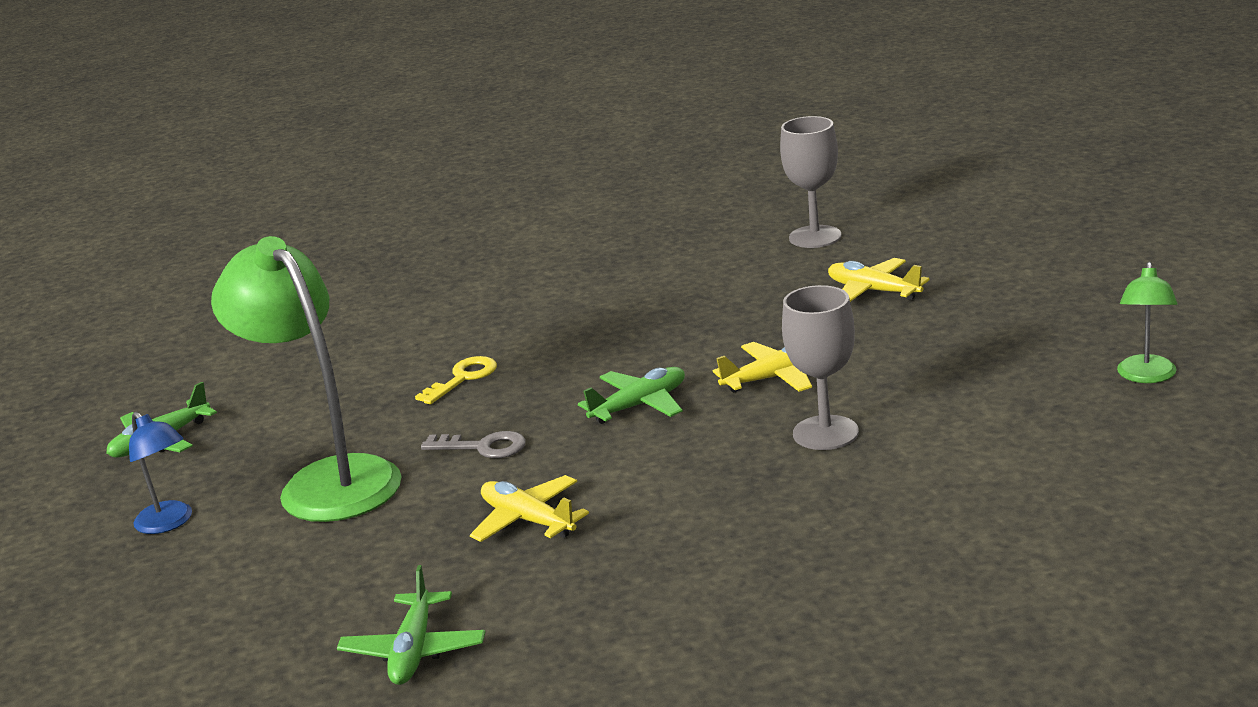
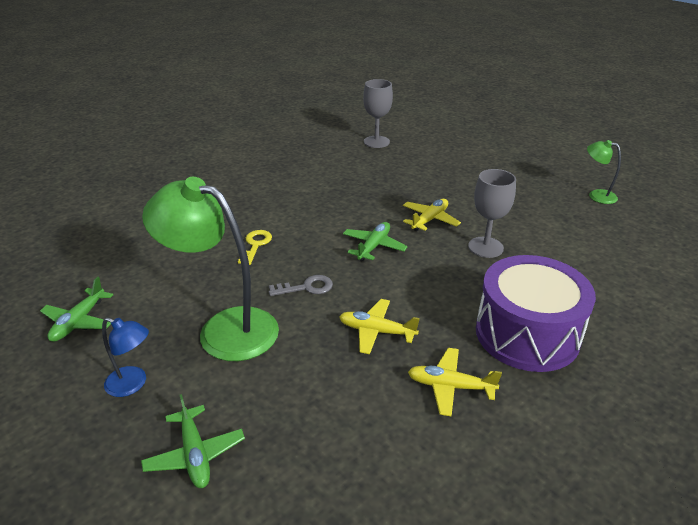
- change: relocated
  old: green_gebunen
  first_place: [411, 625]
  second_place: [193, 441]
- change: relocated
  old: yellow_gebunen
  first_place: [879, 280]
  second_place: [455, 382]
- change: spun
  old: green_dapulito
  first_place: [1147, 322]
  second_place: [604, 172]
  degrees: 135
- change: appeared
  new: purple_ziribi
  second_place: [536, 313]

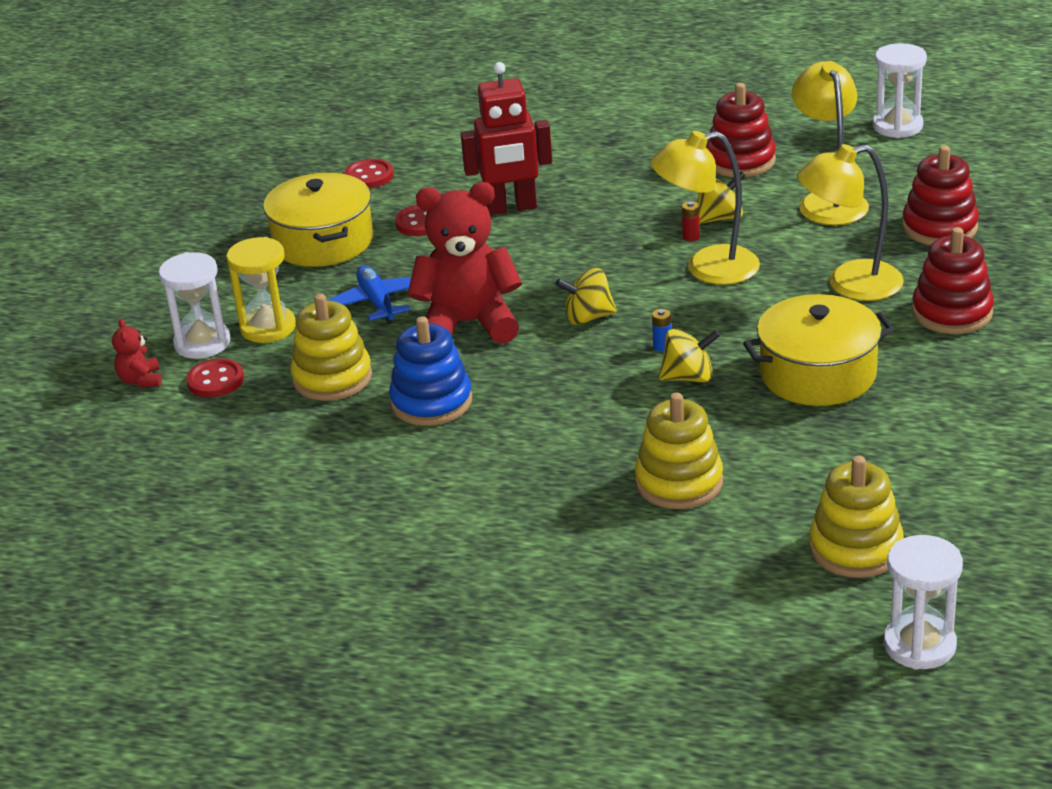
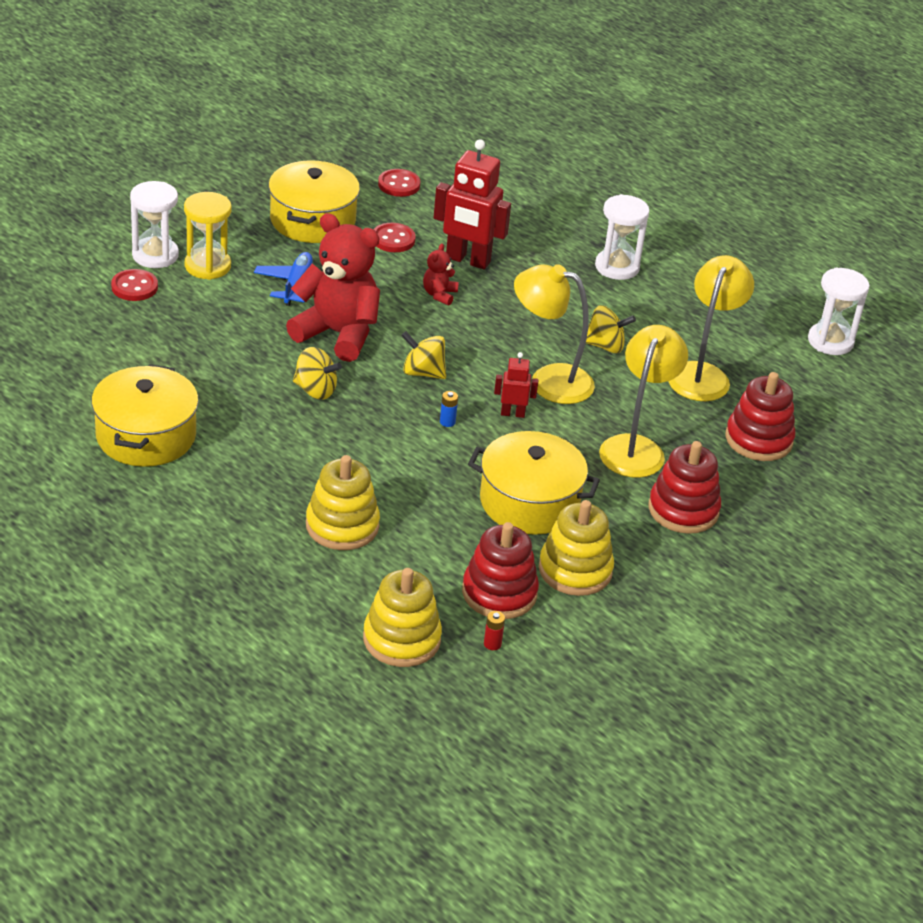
- change: relocated
  old: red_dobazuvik
  first_place: [136, 353]
  second_place: [441, 274]
- change: relocated
  old: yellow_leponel
  first_place: [331, 347]
  second_place: [576, 548]
- change: missing
  old: blue_leponel
  first_place: [430, 371]
- change: relocated
  old: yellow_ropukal
  first_place: [689, 355]
  second_place: [317, 373]
- change: relocated
  old: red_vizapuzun
  first_place: [691, 221]
  second_place: [494, 630]
- change: relocated
  old: red_leponel
  first_place: [741, 130]
  second_place: [500, 570]
- change: spun
  old: yellow_dapulito
  first_place: [850, 222]
  second_place: [643, 401]
  degrees: 90
- change: relocated
  old: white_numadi
  first_place: [923, 602]
  second_place: [622, 237]
- change: appeared
  new: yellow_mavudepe
  second_place: [145, 415]
- change: appeared
  new: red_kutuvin
  second_place: [516, 385]

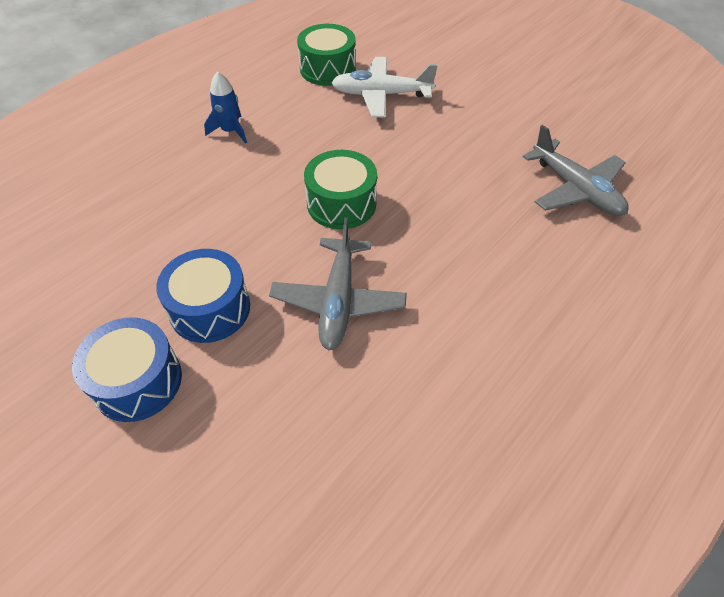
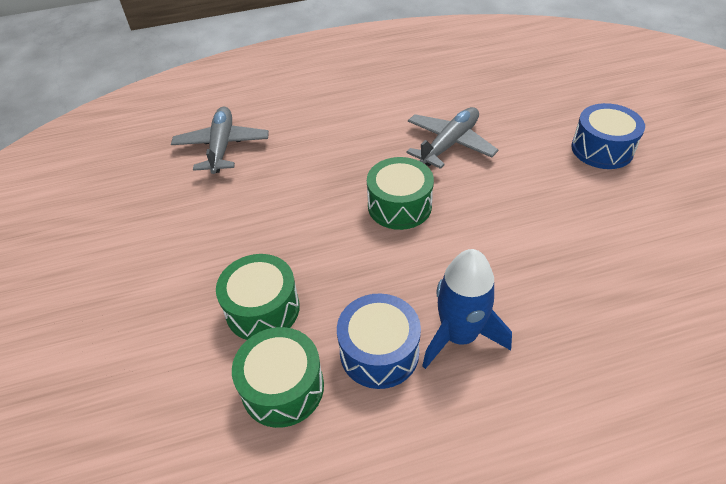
- change: relocated
  old: blue_ziribi
  first_place: [203, 296]
  second_place: [379, 341]
- change: size
  old: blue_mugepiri
  first_place: [225, 107]
  second_place: [467, 309]
  factor: 1.61
- change: exchanged
  old: white_gebunen
  new: green_ziribi
  first_place: [385, 87]
  second_place: [258, 297]

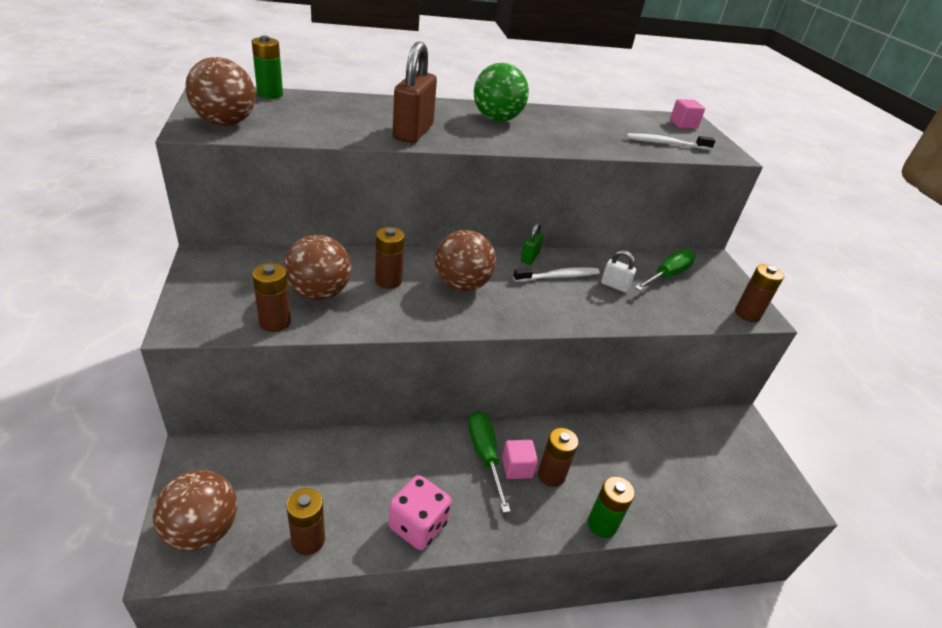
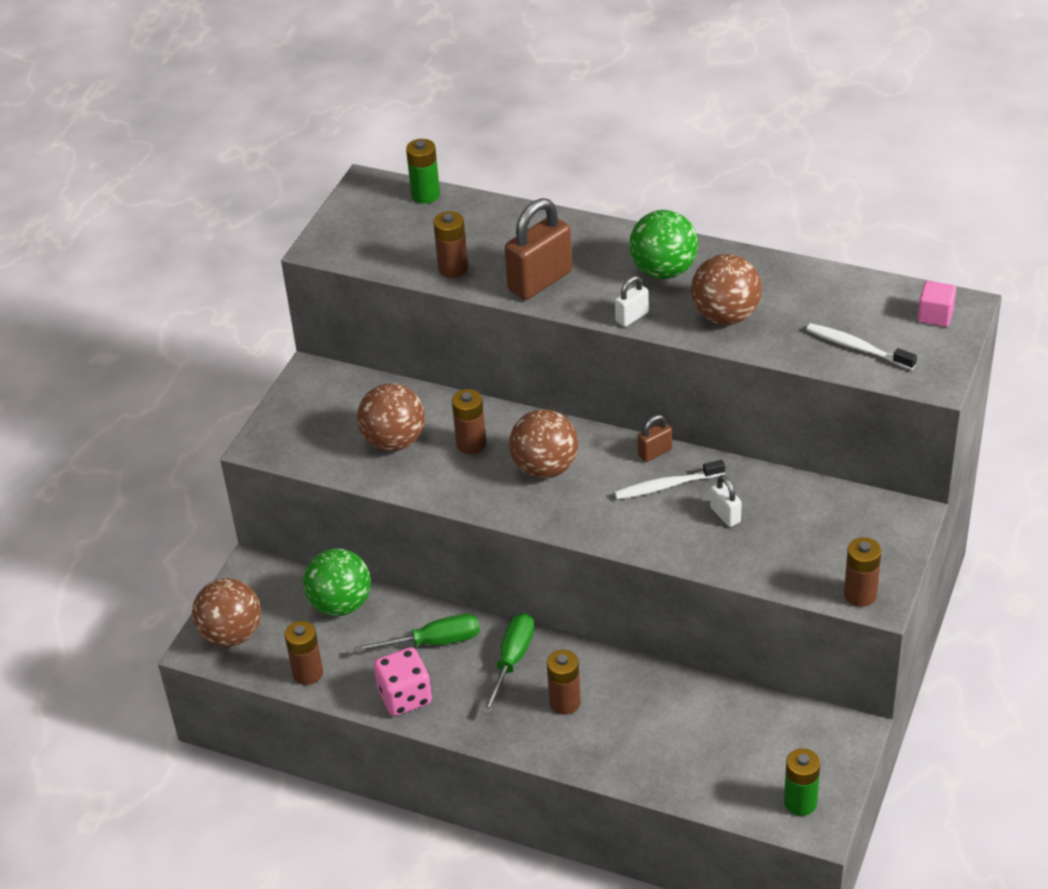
- change: relocated
  old: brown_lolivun
  first_place: [220, 91]
  second_place: [726, 289]
- change: relocated
  old: brown_vizapuzun
  first_place: [271, 297]
  second_place: [450, 244]
- change: missing
  old: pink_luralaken
  first_place: [520, 459]
- change: spun
  old: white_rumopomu
  first_place: [556, 274]
  second_place: [669, 480]
  degrees: 150
- change: colour
  old: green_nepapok
  new: brown_nepapok
  first_place: [532, 243]
  second_place: [655, 438]
- change: relocated
  old: green_vizapuzun
  first_place: [611, 507]
  second_place: [802, 782]
- change: relocated
  old: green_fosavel
  first_place: [665, 270]
  second_place: [417, 633]
- change: appeared
  new: green_lolivun
  second_place: [337, 582]
- change: appeared
  new: white_nepapok
  second_place: [632, 301]

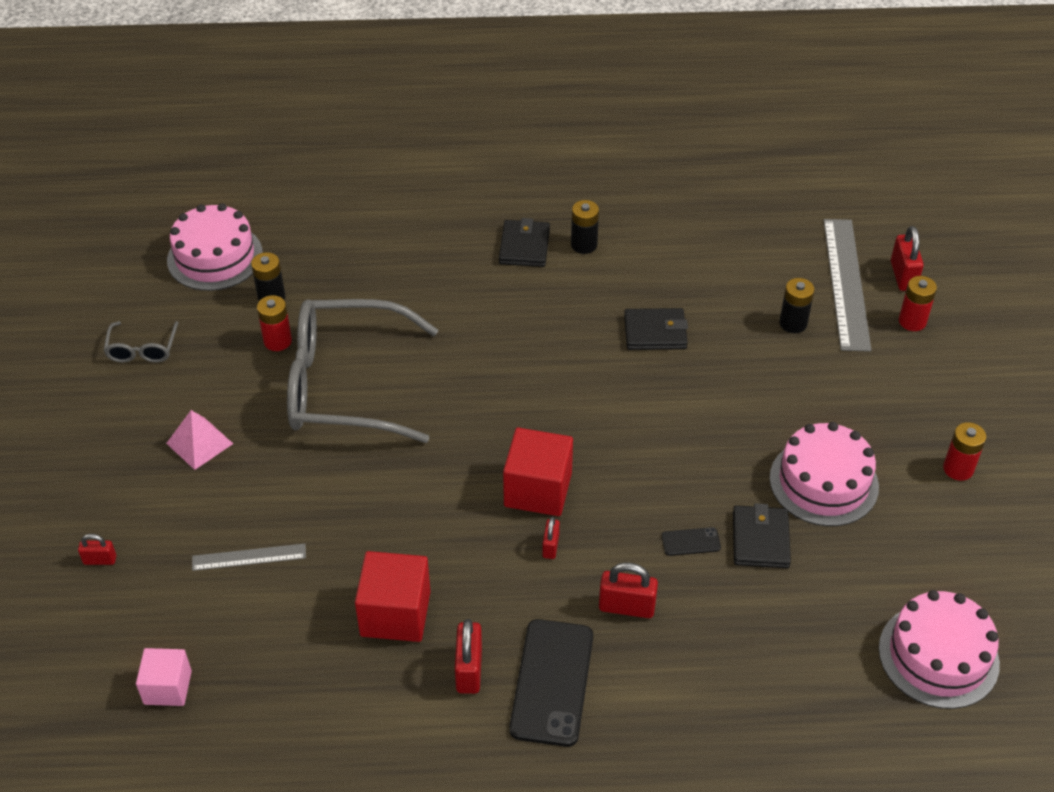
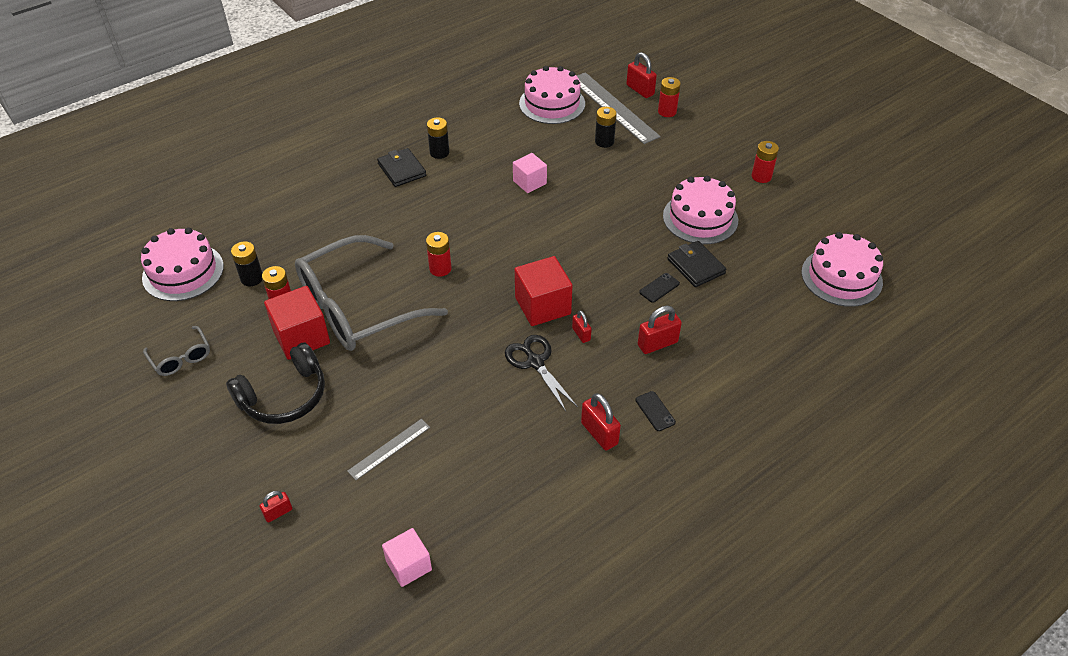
- change: exchanged
  old: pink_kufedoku
  new: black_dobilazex
  first_place: [199, 440]
  second_place: [275, 383]
- change: relocated
  old: red_luralaken
  first_place: [393, 596]
  second_place: [297, 323]
- change: size
  old: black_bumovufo
  first_place: [551, 683]
  second_place: [655, 411]
  factor: 0.45
- change: exchanged
  old: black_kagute
  new: pink_luralaken
  first_place: [656, 329]
  second_place: [530, 173]
- change: appeared
  new: red_vizapuzun
  second_place: [438, 254]
- change: appeared
  new: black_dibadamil
  second_place: [541, 373]
- change: appeared
  new: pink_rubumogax
  second_place: [552, 95]

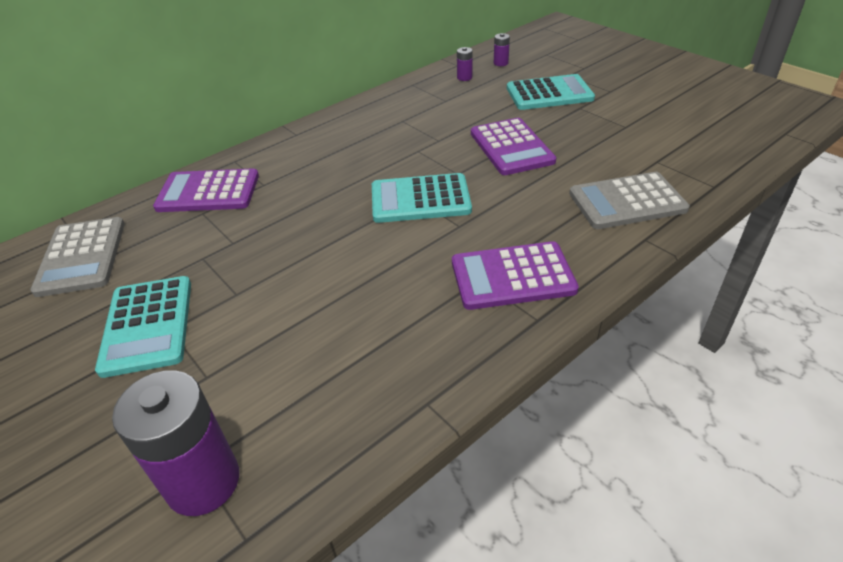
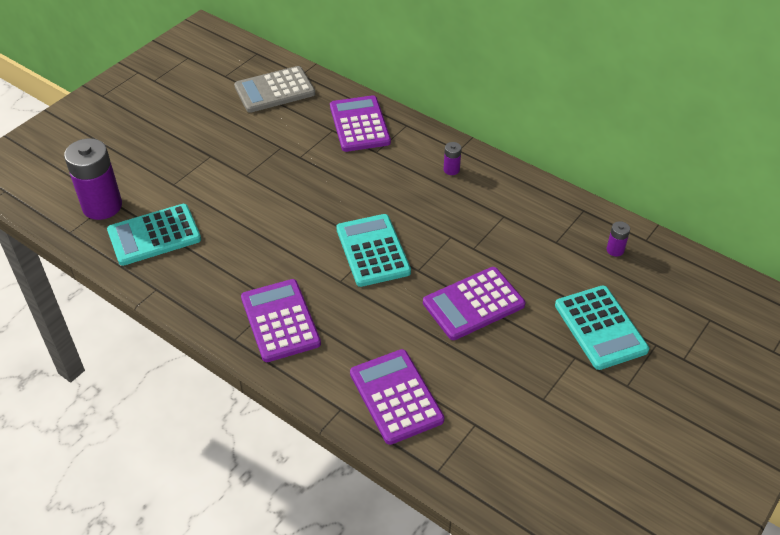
- change: relocated
  old: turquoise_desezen
  first_place: [143, 327]
  second_place: [154, 235]
- change: relocated
  old: purple_vizapuzun
  first_place: [502, 49]
  second_place: [453, 158]
- change: colour
  old: grey_desezen
  new: purple_desezen
  first_place: [629, 200]
  second_place: [397, 397]

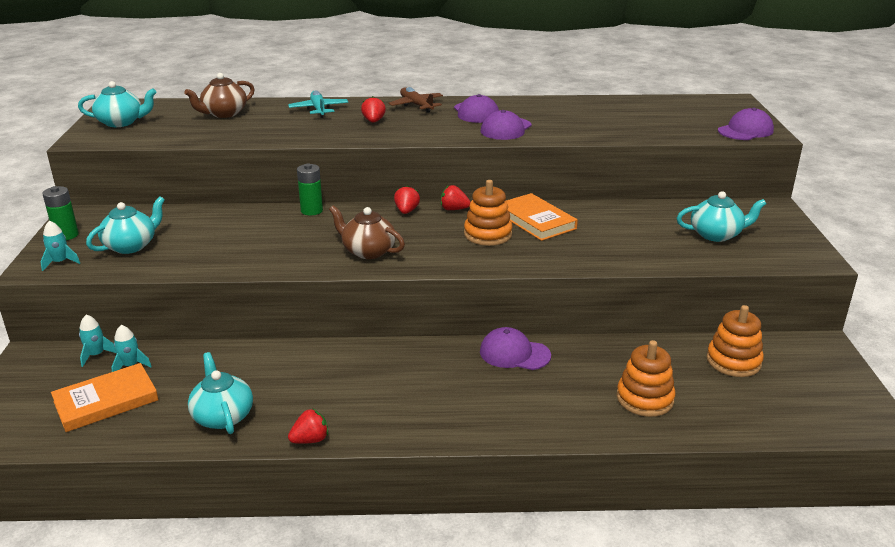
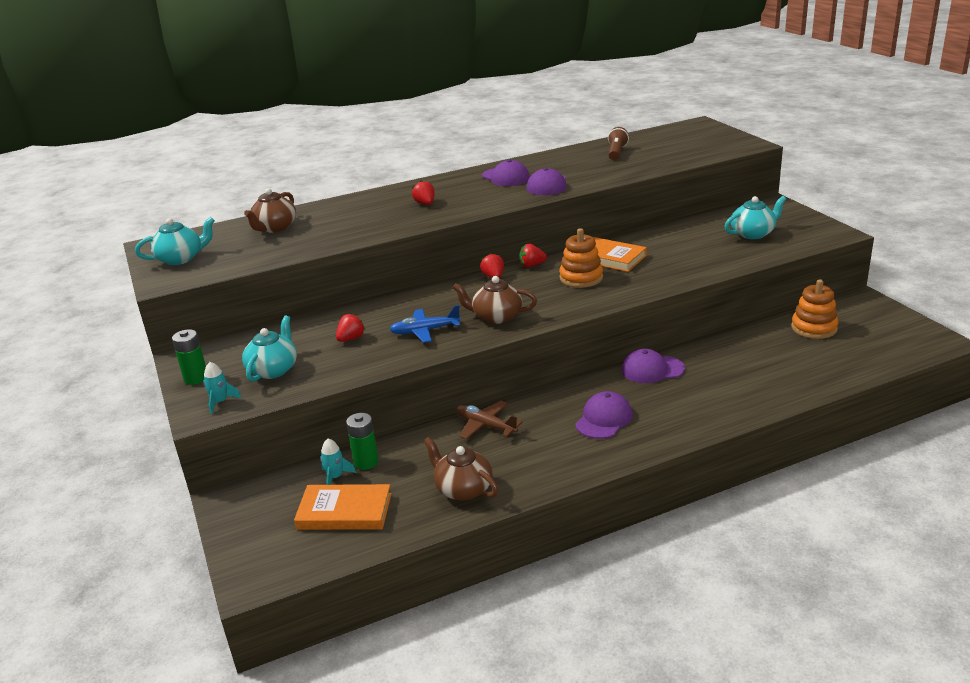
- change: spun
  old: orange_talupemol
  first_place: [105, 397]
  second_place: [343, 507]
  degrees: 60
- change: missing
  old: turquoise_mugepiri
  first_place: [97, 340]
- change: colour
  old: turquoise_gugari
  new: brown_gugari
  first_place: [220, 393]
  second_place: [461, 469]
- change: missing
  old: turquoise_gebunen
  first_place: [318, 104]
- change: relocated
  old: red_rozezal
  first_place: [308, 426]
  second_place: [350, 327]
- change: relocated
  old: green_vizapuzun
  first_place: [310, 190]
  second_place: [362, 441]
- change: relocated
  old: brown_gebunen
  first_place: [415, 100]
  second_place: [489, 420]
- change: missing
  old: orange_leponel
  first_place: [646, 378]
- change: relocated
  old: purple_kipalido
  first_place: [746, 124]
  second_place: [604, 415]
- change: appeared
  new: blue_gebunen
  second_place: [425, 324]
- change: appeared
  new: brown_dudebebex
  second_place: [618, 143]

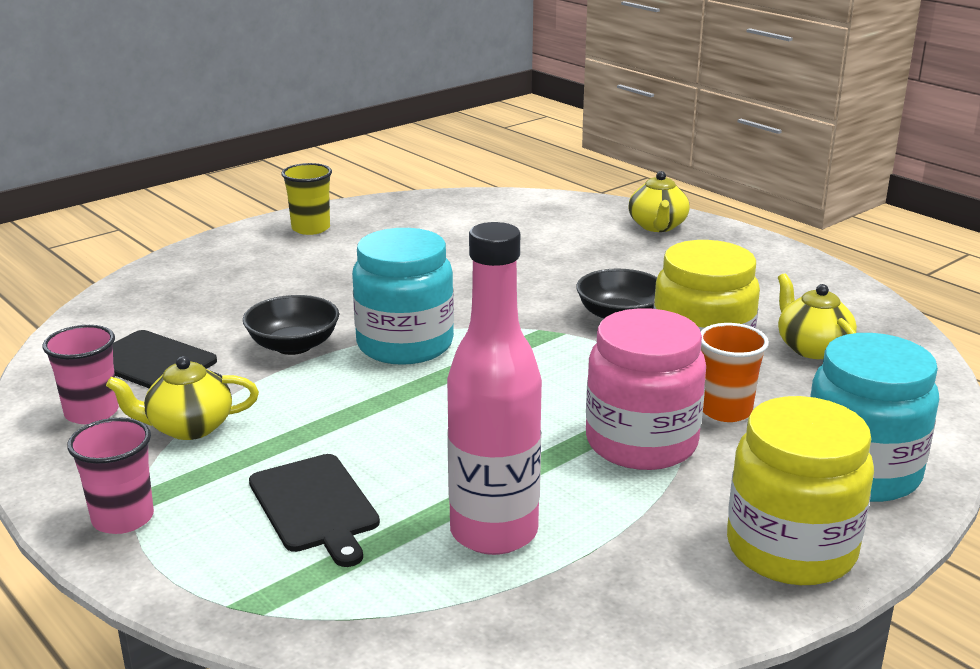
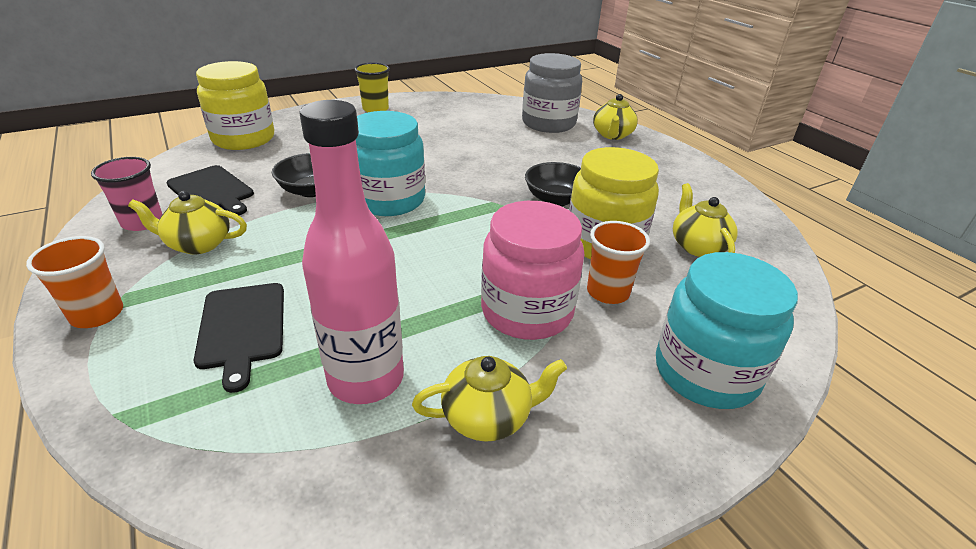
- change: colour
  old: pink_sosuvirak
  new: orange_sosuvirak
  first_place: [110, 476]
  second_place: [74, 282]
- change: relocated
  old: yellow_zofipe
  first_place: [800, 490]
  second_place: [235, 105]
- change: appeared
  new: yellow_gugari
  second_place: [489, 399]
- change: appeared
  new: grey_zofipe
  second_place: [552, 93]

